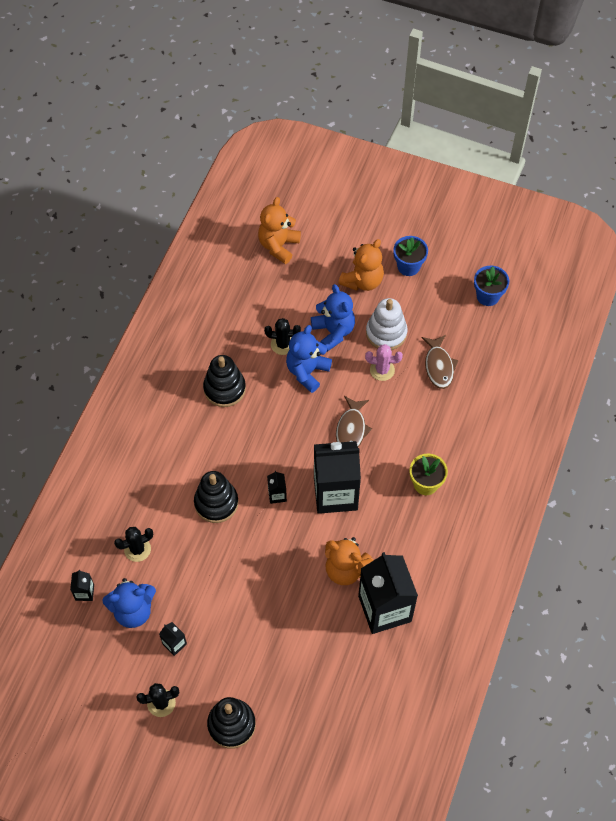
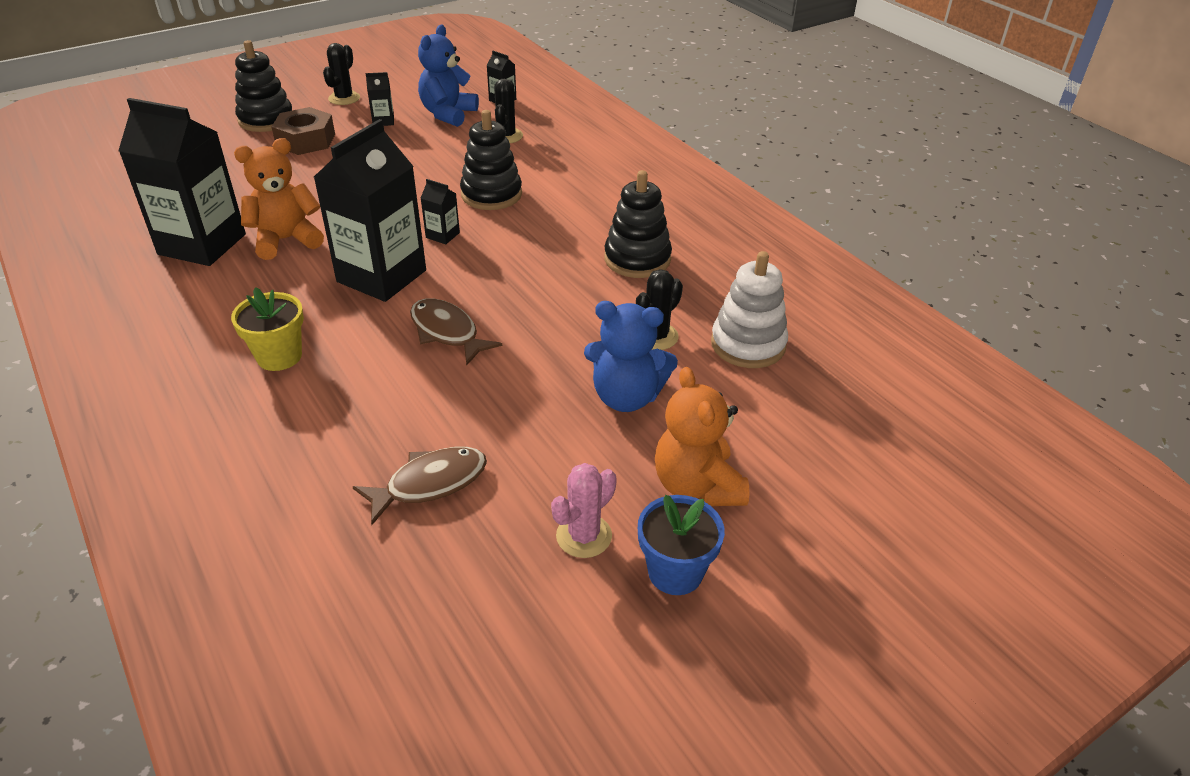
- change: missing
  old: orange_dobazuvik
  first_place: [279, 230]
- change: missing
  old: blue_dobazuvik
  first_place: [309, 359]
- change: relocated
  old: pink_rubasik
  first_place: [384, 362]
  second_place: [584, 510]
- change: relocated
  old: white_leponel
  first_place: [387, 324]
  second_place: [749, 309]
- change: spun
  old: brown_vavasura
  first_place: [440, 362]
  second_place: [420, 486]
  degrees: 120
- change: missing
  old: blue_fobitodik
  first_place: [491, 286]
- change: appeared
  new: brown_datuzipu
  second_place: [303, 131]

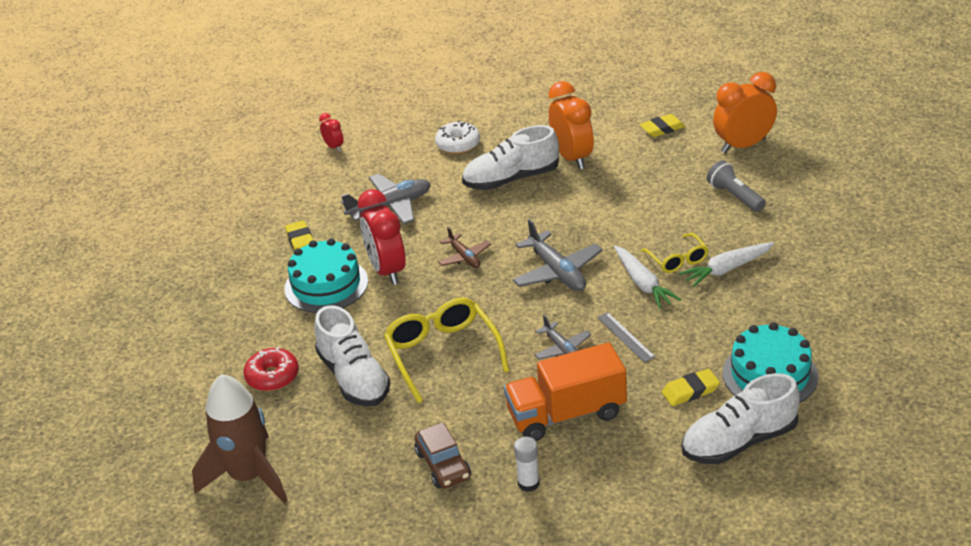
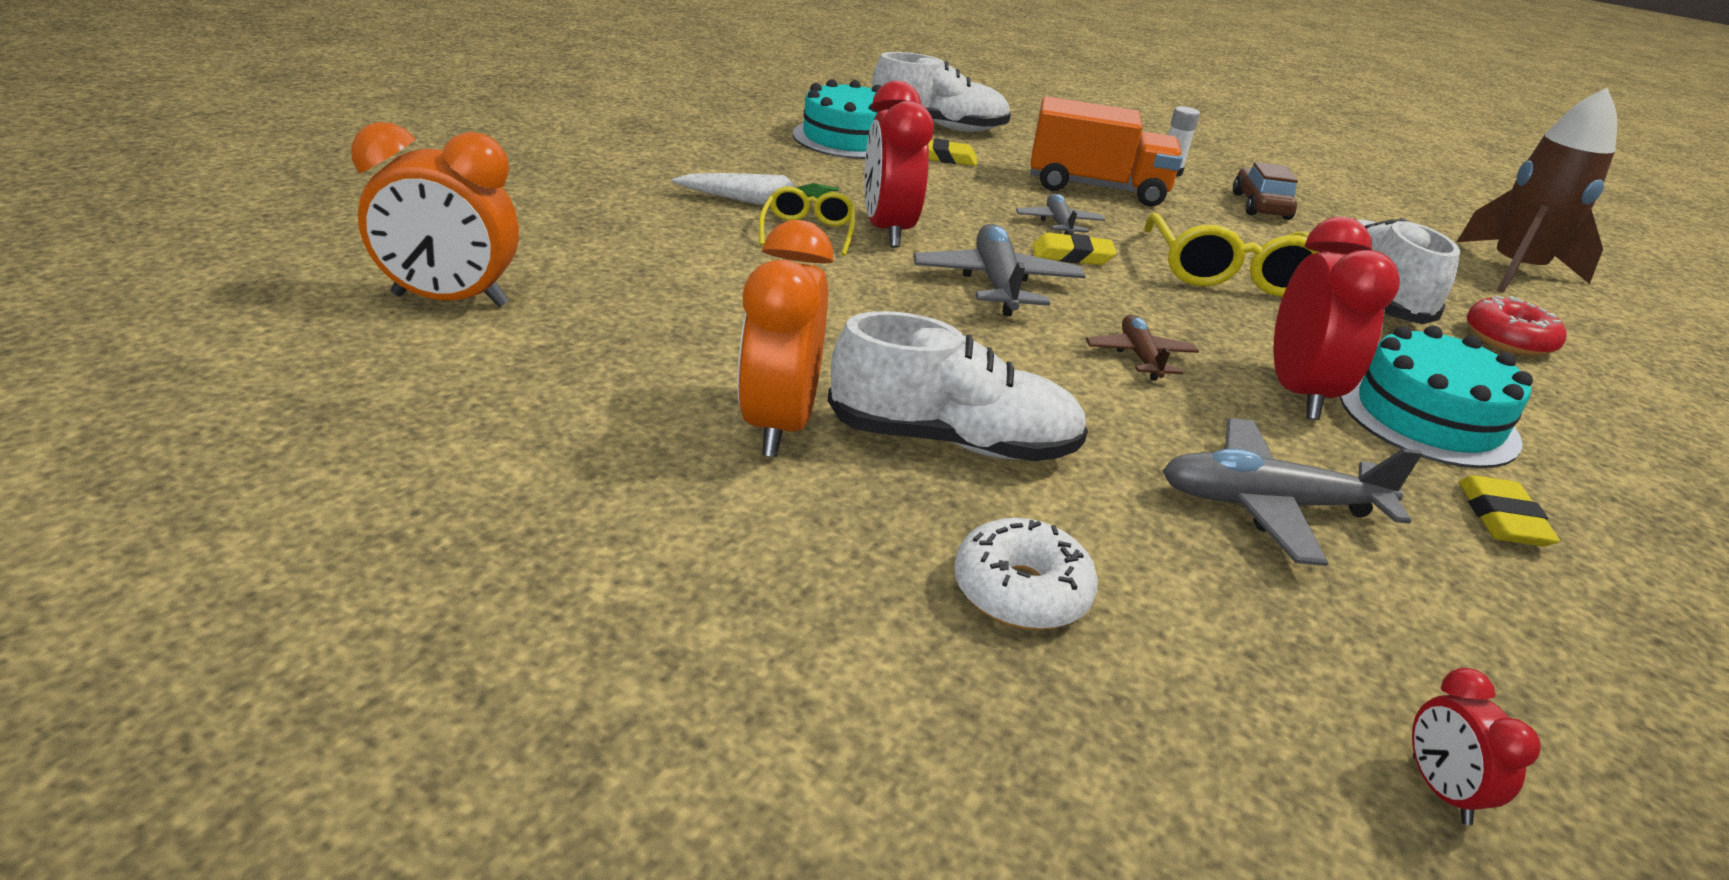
- change: missing
  old: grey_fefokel
  first_place: [626, 337]
- change: exchanged
  old: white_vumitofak
  new: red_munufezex
  first_place: [647, 277]
  second_place: [899, 163]
- change: relocated
  old: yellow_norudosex
  first_place: [662, 125]
  second_place: [1074, 249]
- change: missing
  old: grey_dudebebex
  first_place: [736, 186]

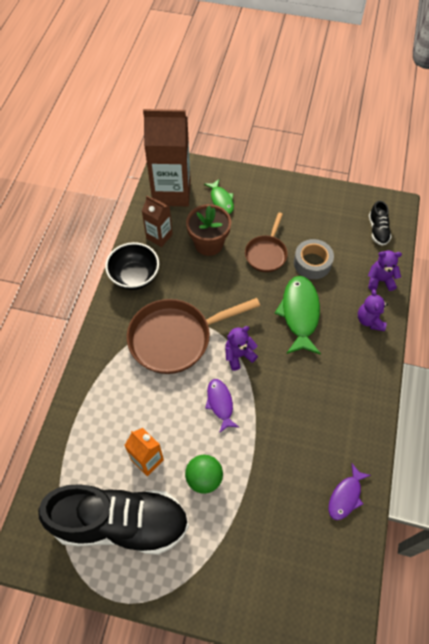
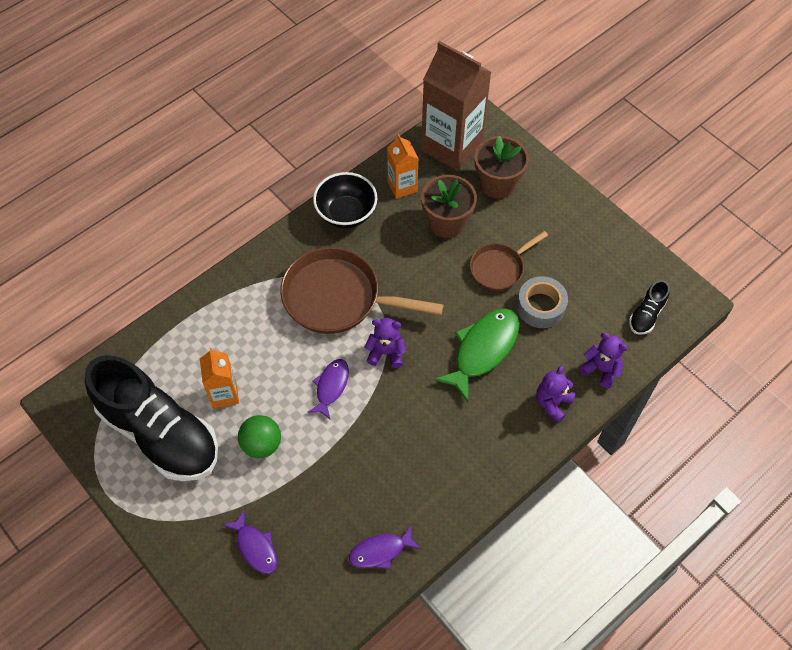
- change: colour
  old: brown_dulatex
  new: orange_dulatex
  first_place: [157, 221]
  second_place: [402, 166]
- change: exchanged
  old: green_vavasura
  new: brown_fobitodik
  first_place: [219, 196]
  second_place: [501, 167]
- change: appeared
  new: purple_vavasura
  second_place: [250, 542]

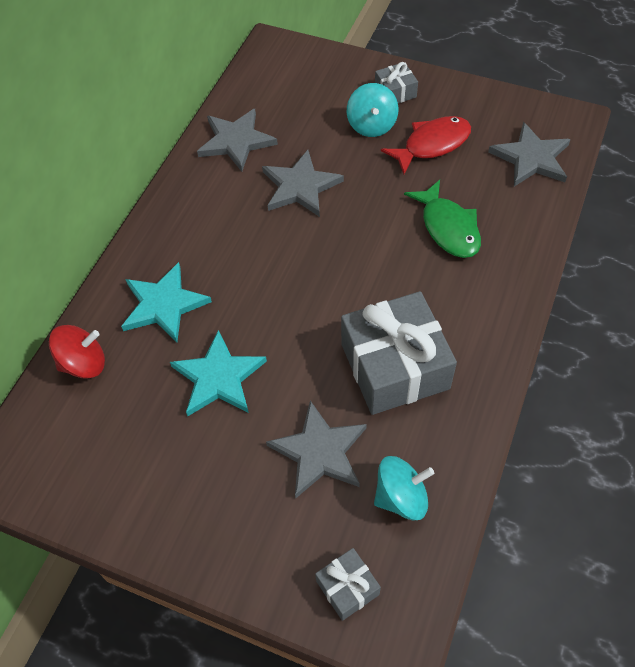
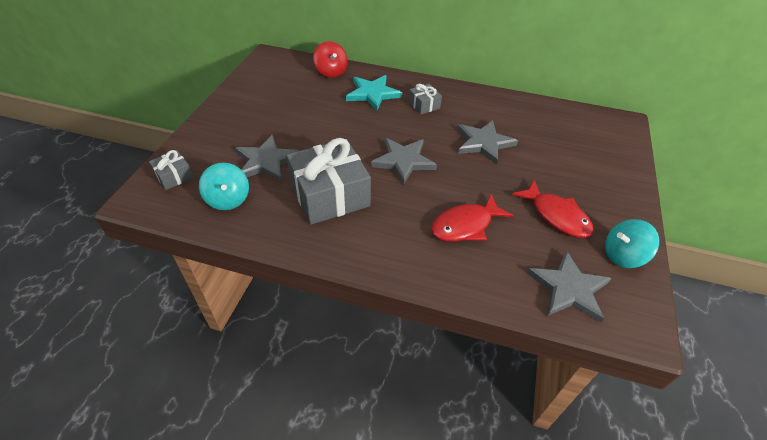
- change: missing
  old: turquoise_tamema
  first_place: [218, 373]
- change: relocated
  old: grey_tamema
  first_place: [237, 140]
  second_place: [404, 161]
- change: relocated
  old: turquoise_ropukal
  first_place: [373, 110]
  second_place: [632, 243]
- change: relocated
  old: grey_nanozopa
  first_place: [396, 82]
  second_place: [425, 99]
- change: colour
  old: green_vavasura
  new: red_vavasura
  first_place: [442, 219]
  second_place: [472, 218]

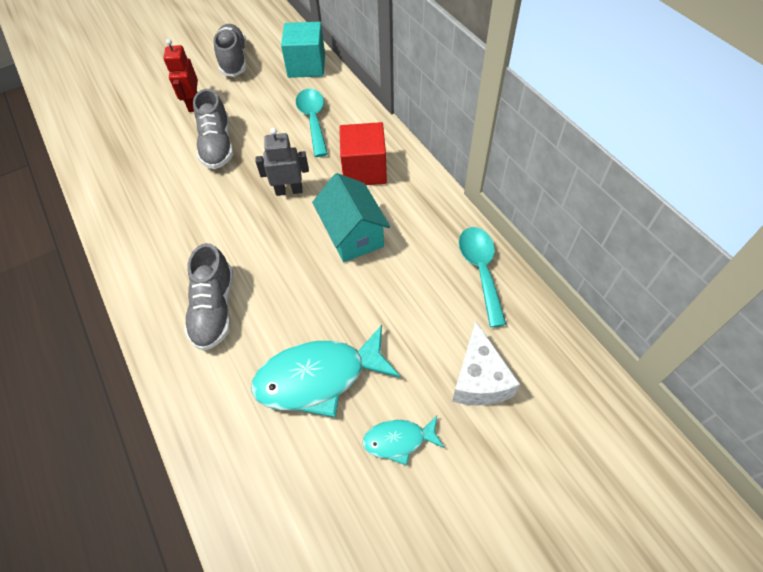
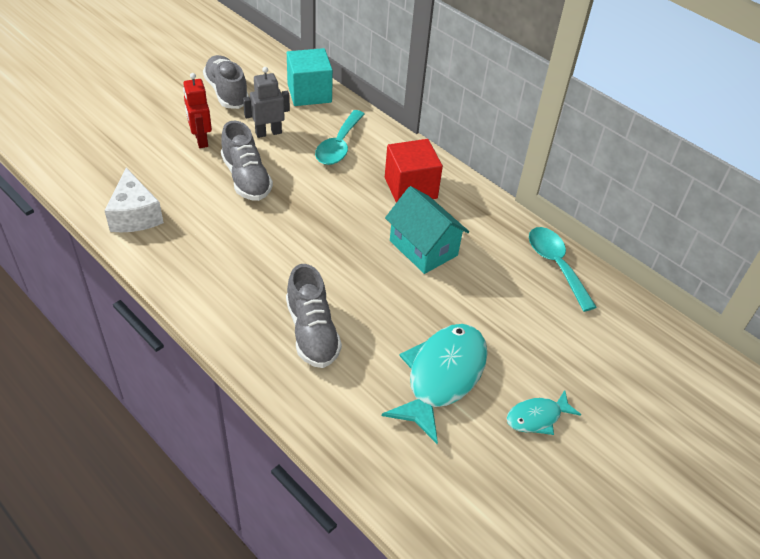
- change: spun
  old: turquoise_vavasura
  first_place: [325, 371]
  second_place: [435, 384]
  degrees: 150
- change: relocated
  old: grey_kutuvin
  first_place: [282, 162]
  second_place: [266, 102]
- change: spun
  old: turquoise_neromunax
  first_place: [312, 123]
  second_place: [340, 137]
  degrees: -135
- change: relocated
  old: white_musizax
  first_place: [486, 363]
  second_place: [134, 200]

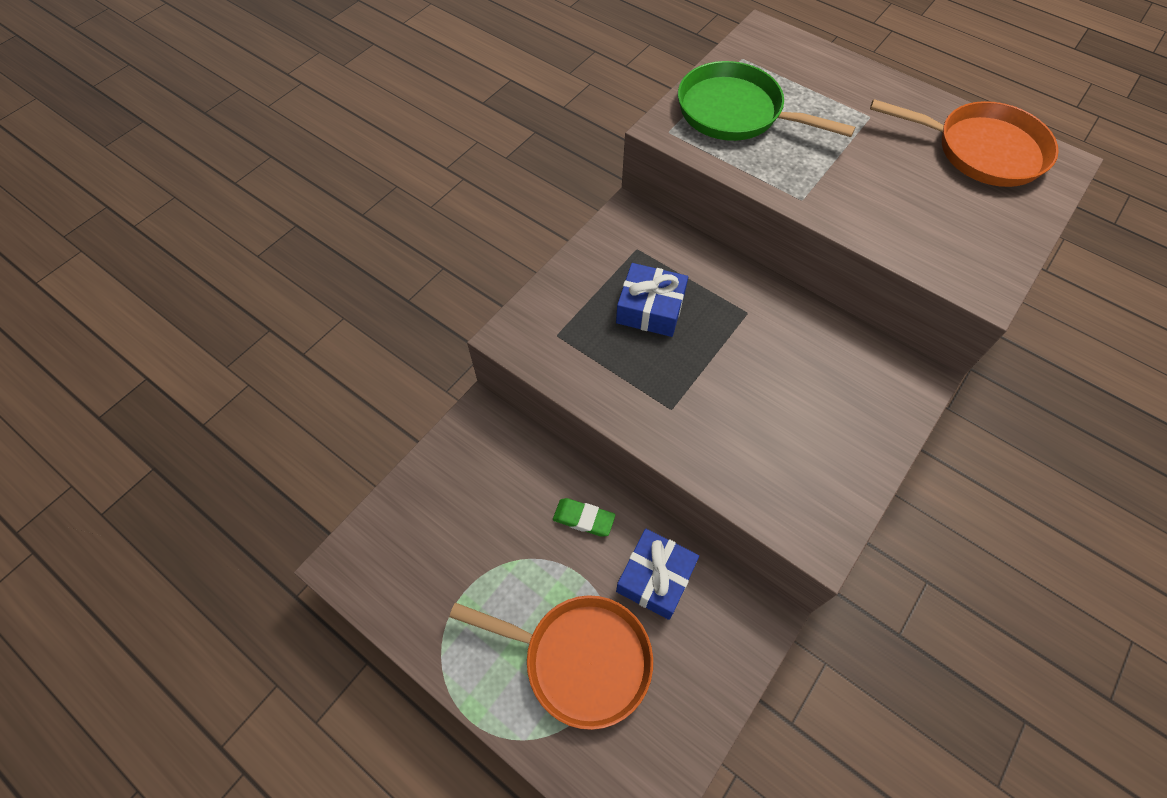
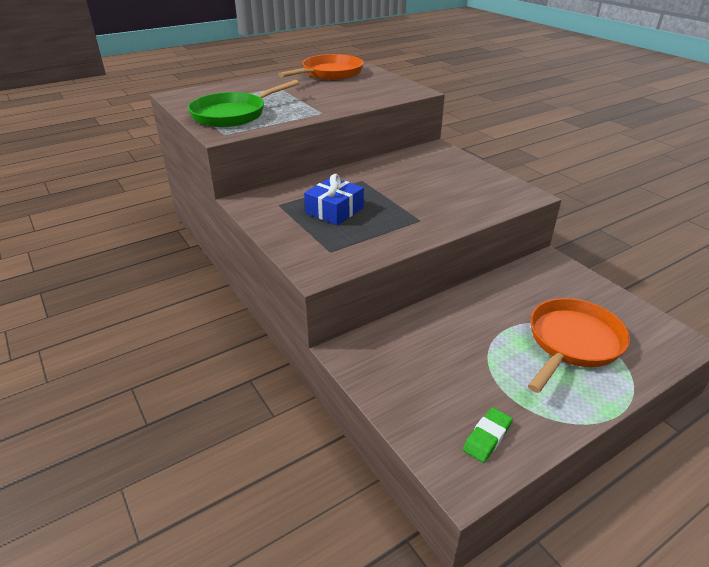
- change: relocated
  old: green_norudosex
  first_place: [584, 517]
  second_place: [488, 435]
- change: missing
  old: blue_nanozopa
  first_place: [657, 574]

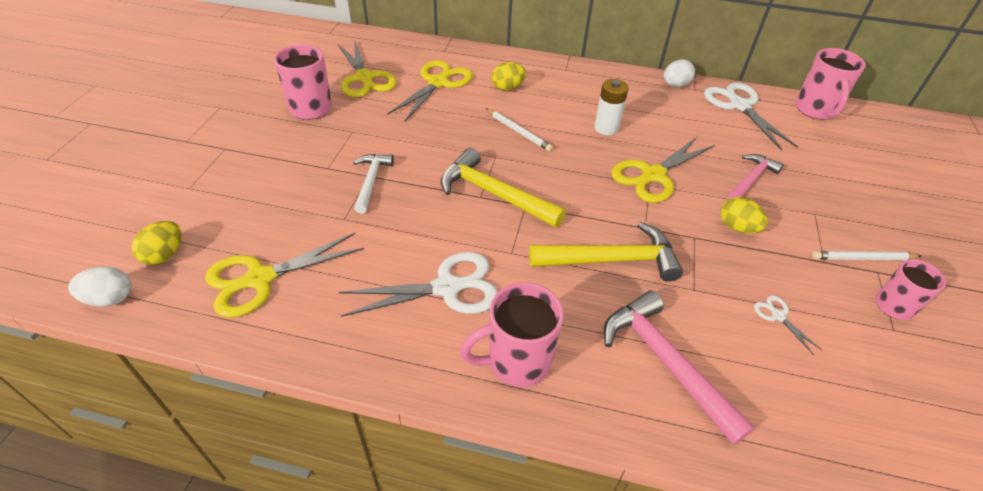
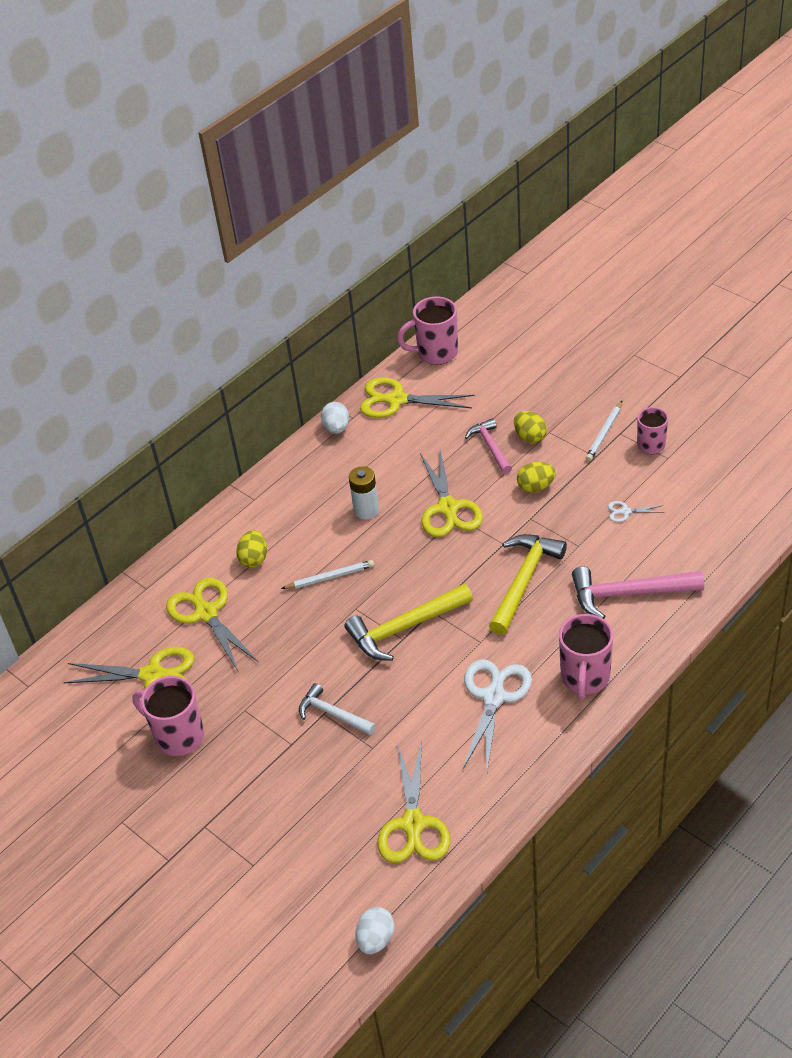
- change: relocated
  old: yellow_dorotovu
  first_place: [156, 243]
  second_place: [530, 427]
- change: colour
  old: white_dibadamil
  new: yellow_dibadamil
  first_place: [751, 116]
  second_place: [417, 397]
- change: spun
  old: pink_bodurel
  first_place: [830, 84]
  second_place: [427, 331]
  degrees: 135

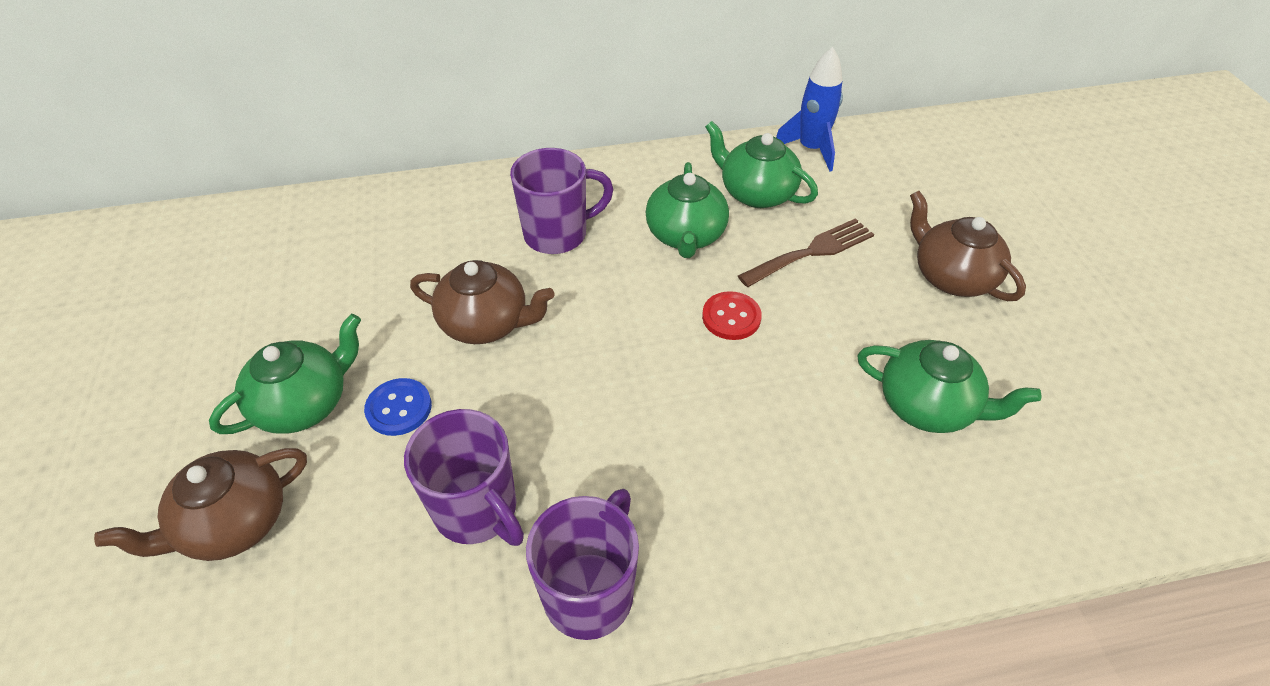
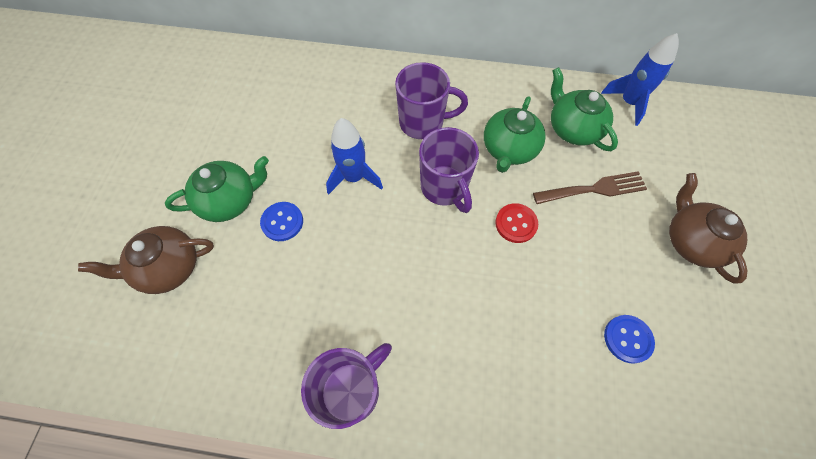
- change: relocated
  old: purple_bodurel
  first_place: [464, 477]
  second_place: [449, 170]
- change: exchanged
  old: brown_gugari
  new: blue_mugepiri
  first_place: [482, 302]
  second_place: [354, 156]
- change: exchanged
  old: green_gugari
  new: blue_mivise
  first_place: [949, 386]
  second_place: [629, 339]

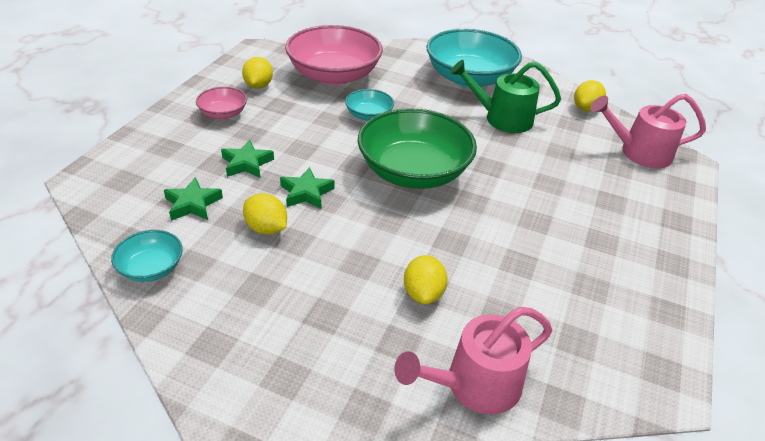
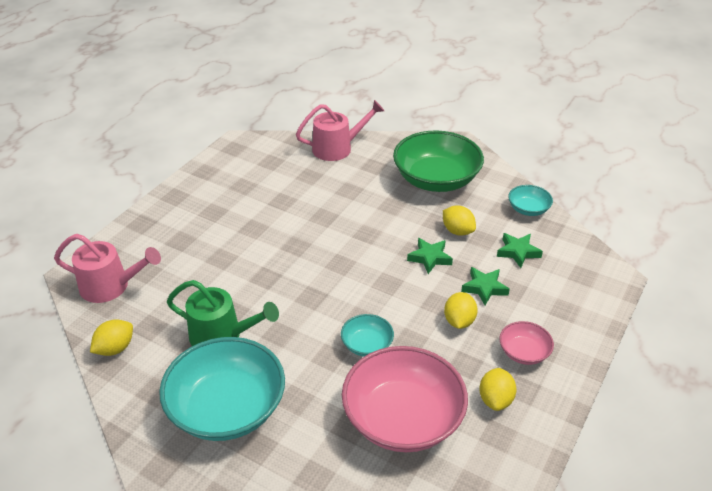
- change: relocated
  old: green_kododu
  first_place: [417, 148]
  second_place: [438, 161]
- change: relocated
  old: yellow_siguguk
  first_place: [426, 279]
  second_place: [461, 310]

